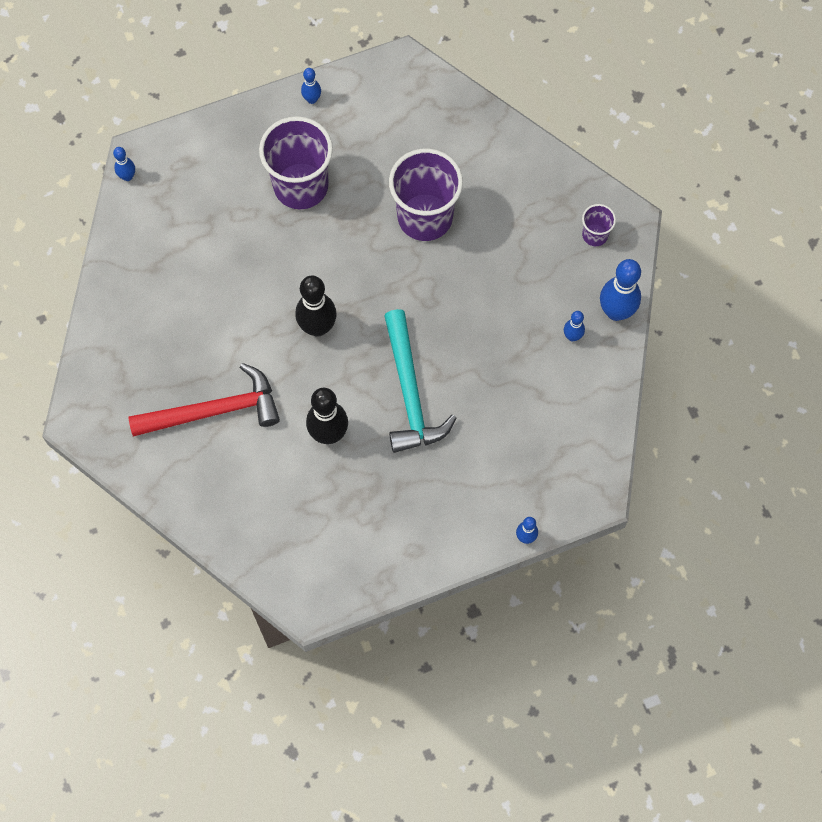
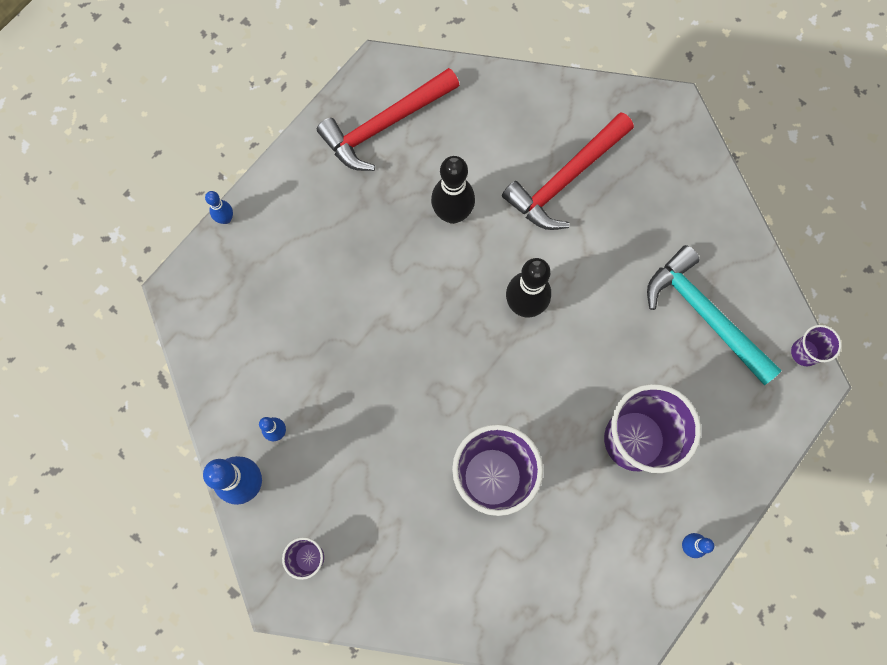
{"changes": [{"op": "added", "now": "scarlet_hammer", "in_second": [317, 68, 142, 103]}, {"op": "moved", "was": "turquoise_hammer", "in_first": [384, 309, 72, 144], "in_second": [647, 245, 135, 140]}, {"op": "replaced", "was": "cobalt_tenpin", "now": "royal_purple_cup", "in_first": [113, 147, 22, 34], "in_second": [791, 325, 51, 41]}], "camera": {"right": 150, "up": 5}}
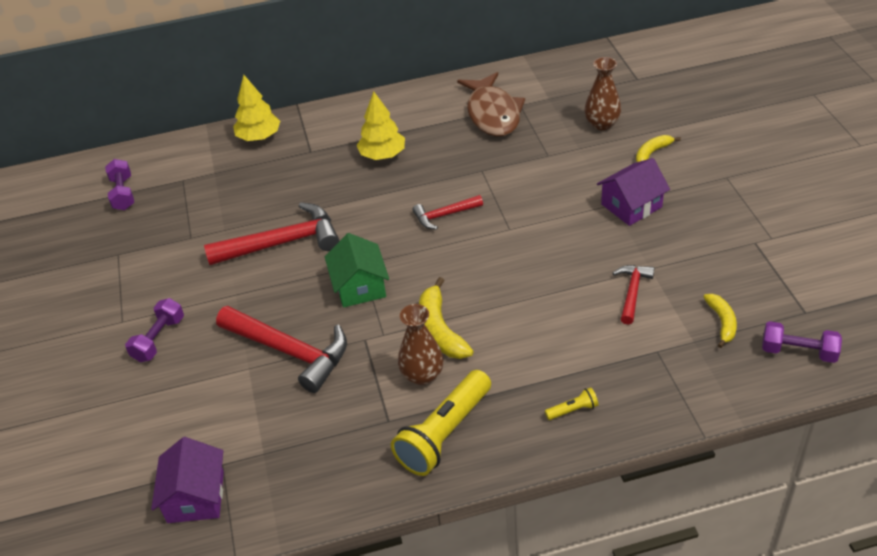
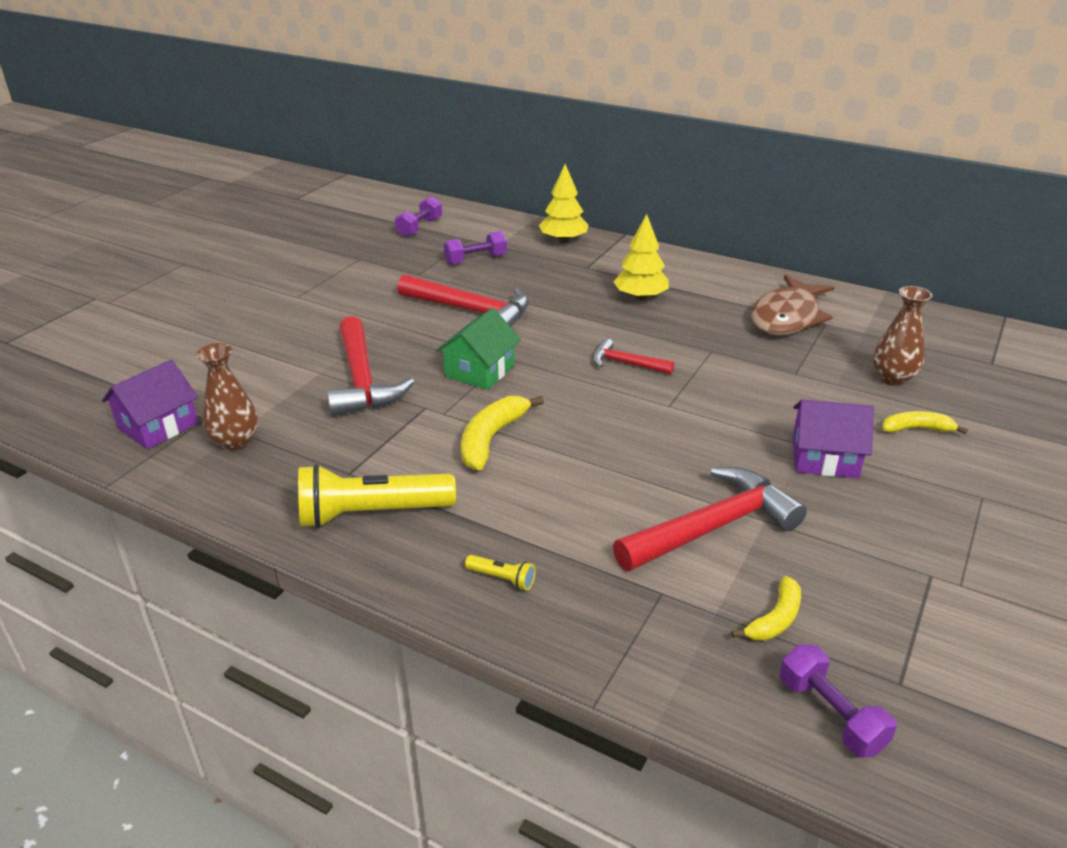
{"changes": [{"op": "moved", "was": "royal_purple_free_weight", "in_first": [125, 298, 59, 64], "in_second": [444, 231, 63, 34]}, {"op": "moved", "was": "dark_brown_tall_vase", "in_first": [398, 304, 45, 81], "in_second": [196, 343, 62, 107]}, {"op": "resized", "was": "scarlet_hammer", "in_first": [613, 265, 41, 60], "in_second": [613, 467, 194, 105], "ratio": 1.86}], "camera": {"right": 40, "up": -10}}
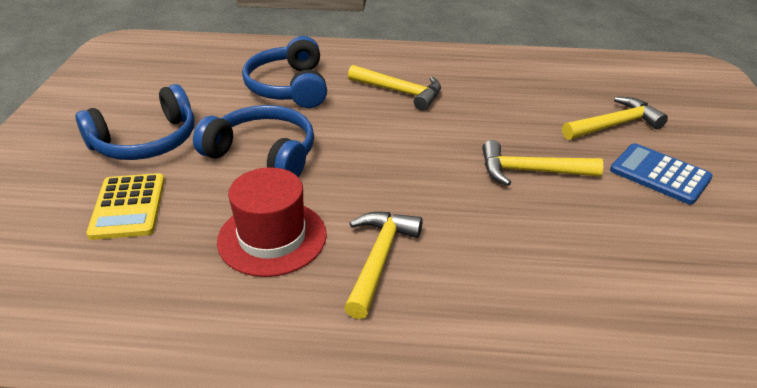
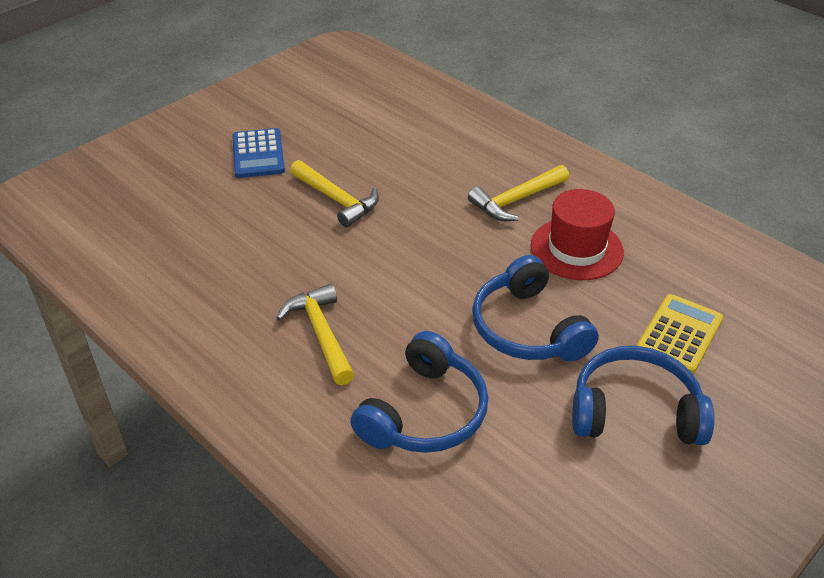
{"changes": [{"op": "removed", "was": "bright_yellow_hammer", "in_first": [562, 97, 106, 43]}], "camera": {"right": -140, "up": 5}}
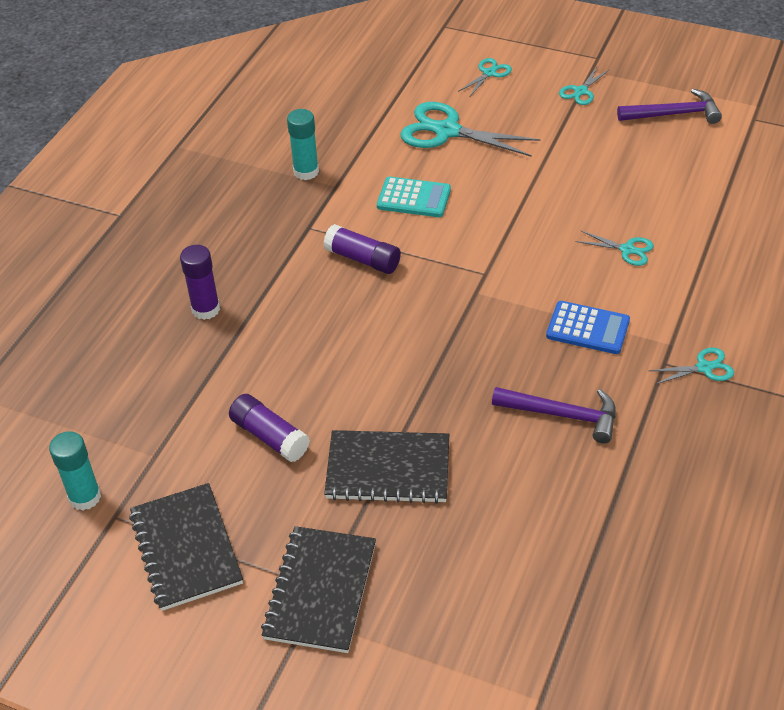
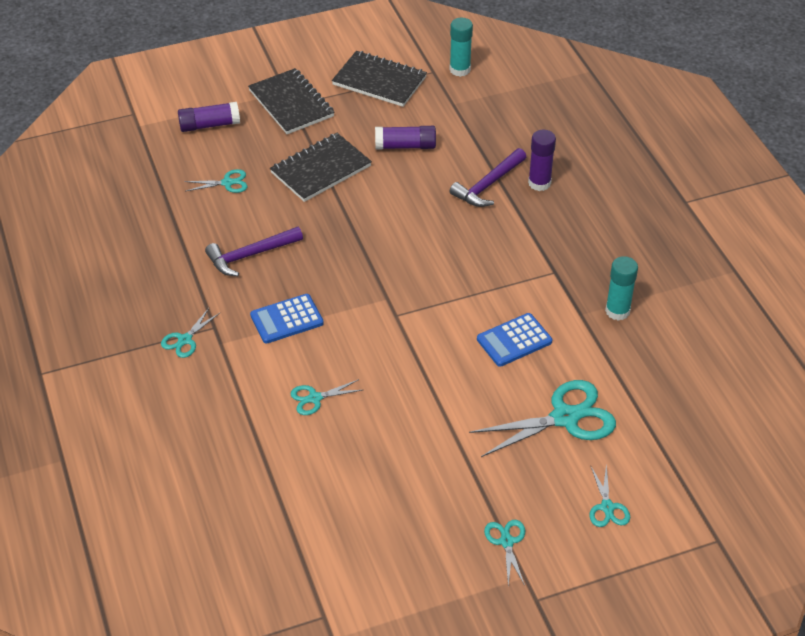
{"changes": [{"op": "added", "now": "turquoise_shears", "in_second": [184, 169, 63, 24]}, {"op": "moved", "was": "royal_purple_glue_stick", "in_first": [323, 224, 78, 50], "in_second": [178, 102, 62, 30]}, {"op": "moved", "was": "royal_purple_hammer", "in_first": [617, 89, 105, 35], "in_second": [449, 148, 77, 59]}, {"op": "recoloured", "was": "turquoise_pocket_calculator", "now": "cobalt_pocket_calculator", "in_first": [377, 176, 74, 41], "in_second": [477, 313, 75, 54]}], "camera": {"right": 135, "up": 0}}
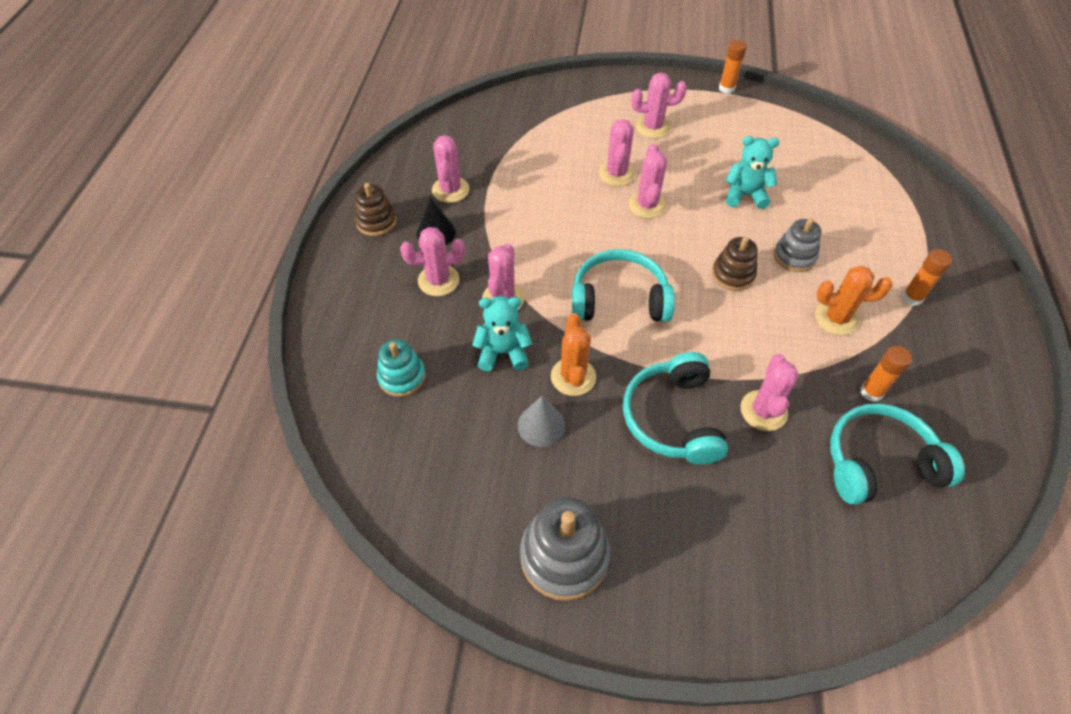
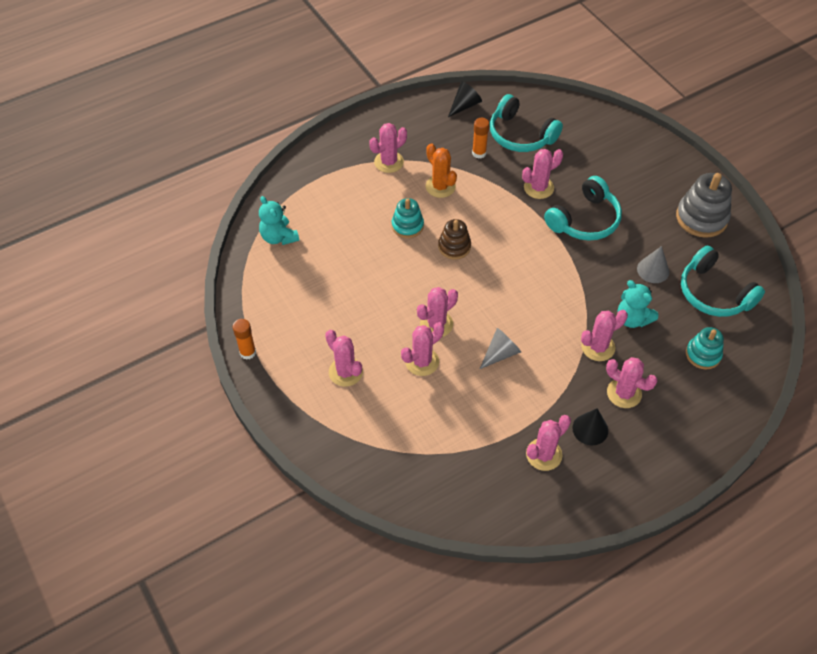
{"changes": [{"op": "removed", "was": "dark_brown_stacking_toy", "in_first": [355, 183, 42, 53]}, {"op": "removed", "was": "orange-coloured_cactus", "in_first": [551, 313, 45, 83]}, {"op": "added", "now": "ebony_solid_cone", "in_second": [448, 82, 34, 35]}, {"op": "added", "now": "ash-grey_solid_cone", "in_second": [480, 328, 41, 41]}, {"op": "moved", "was": "turquoise_over-ear_headphones", "in_first": [572, 249, 103, 73], "in_second": [681, 245, 84, 72]}, {"op": "moved", "was": "turquoise_stuffed_bear", "in_first": [726, 136, 53, 73], "in_second": [259, 196, 40, 49]}, {"op": "replaced", "was": "orange-coloured_glue_stick", "now": "pink_cactus", "in_first": [902, 249, 50, 57], "in_second": [369, 123, 38, 50]}, {"op": "recoloured", "was": "ash-grey_stacking_toy", "now": "turquoise_stacking_toy", "in_first": [774, 218, 47, 54], "in_second": [392, 198, 32, 40]}], "camera": {"right": -130, "up": 0}}
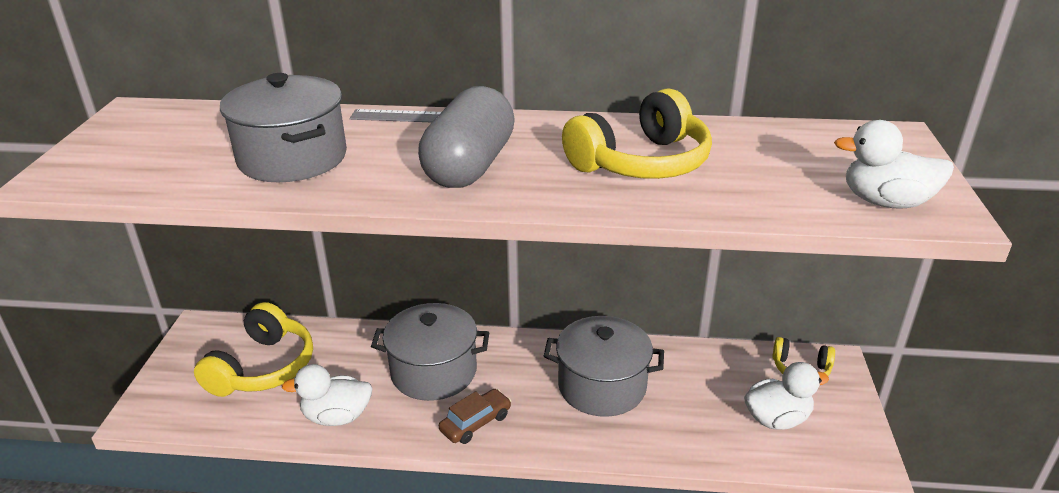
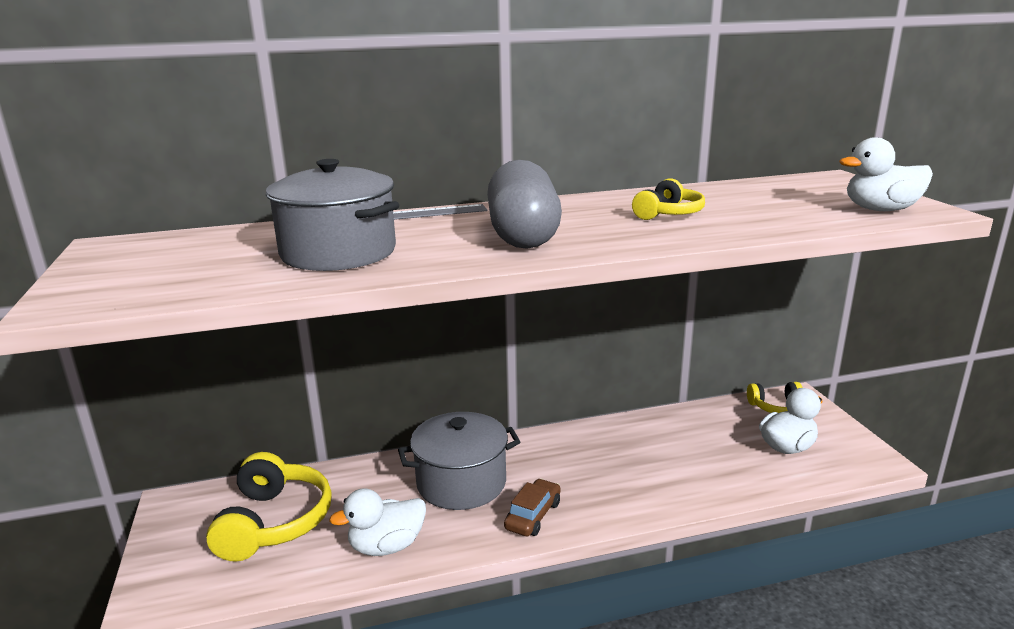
{"changes": [{"op": "removed", "was": "ash-grey_pot", "in_first": [544, 316, 120, 101]}, {"op": "resized", "was": "bright_yellow_over-ear_headphones", "in_first": [562, 88, 150, 91], "in_second": [632, 178, 73, 42], "ratio": 0.56}], "camera": {"right": -20, "up": -10}}
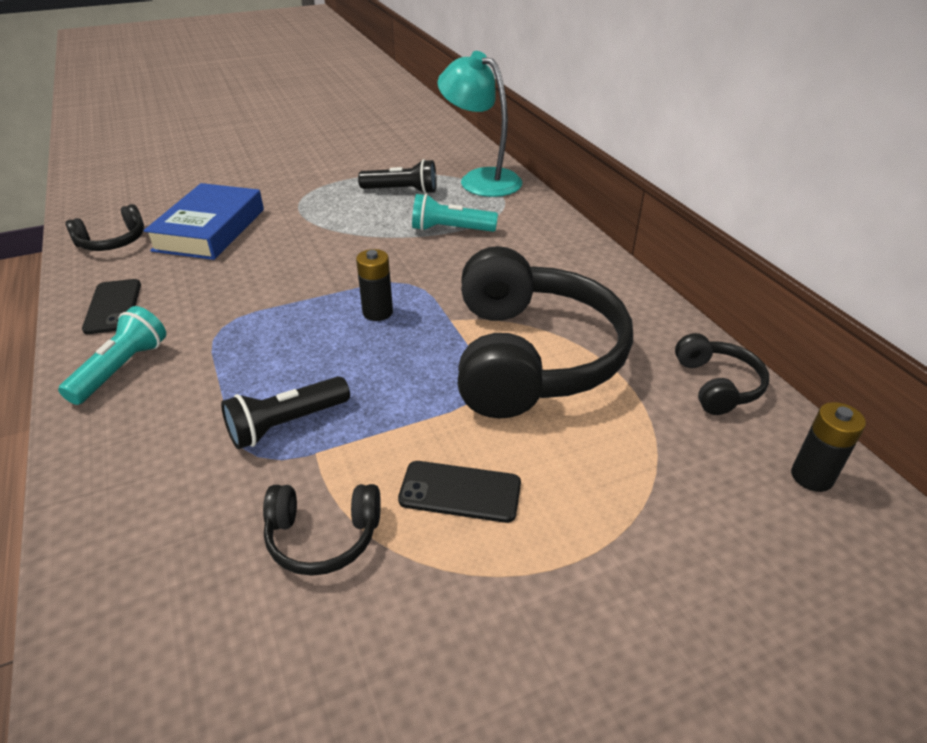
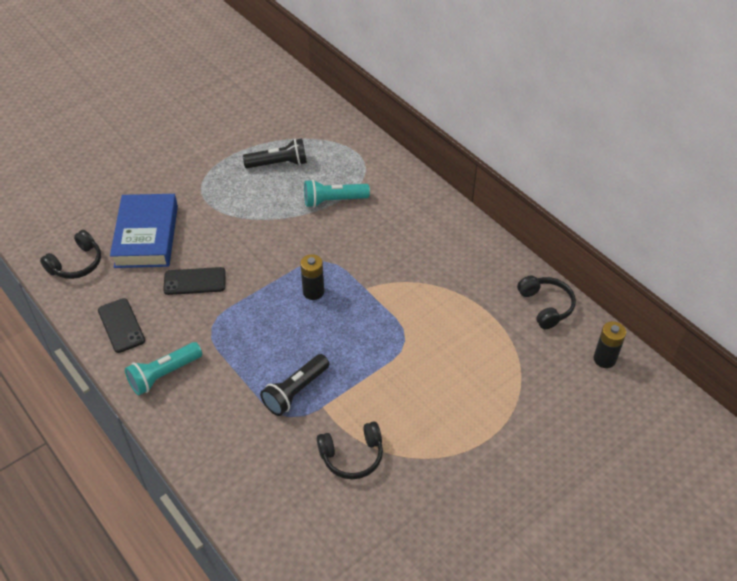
{"changes": [{"op": "removed", "was": "turquoise_reading_lamp", "in_first": [438, 51, 84, 146]}, {"op": "removed", "was": "ebony_over-ear_headphones", "in_first": [458, 246, 175, 173]}, {"op": "moved", "was": "ebony_smartphone", "in_first": [398, 461, 123, 62], "in_second": [163, 267, 63, 28]}, {"op": "turned", "was": "turquoise_torch", "in_first": [58, 306, 108, 99], "in_second": [125, 342, 77, 53], "clockwise": -135}], "camera": {"right": -15, "up": 10}}
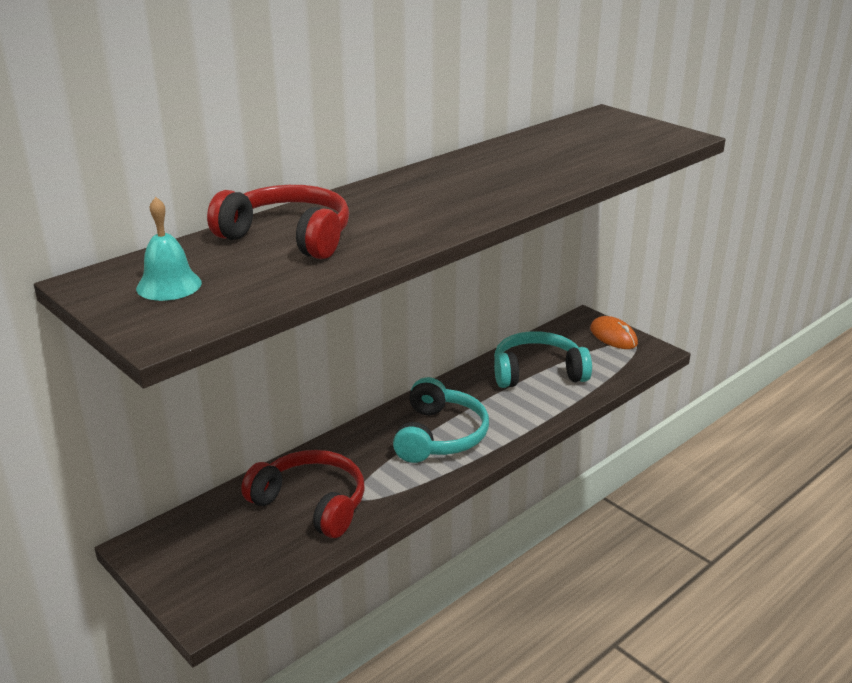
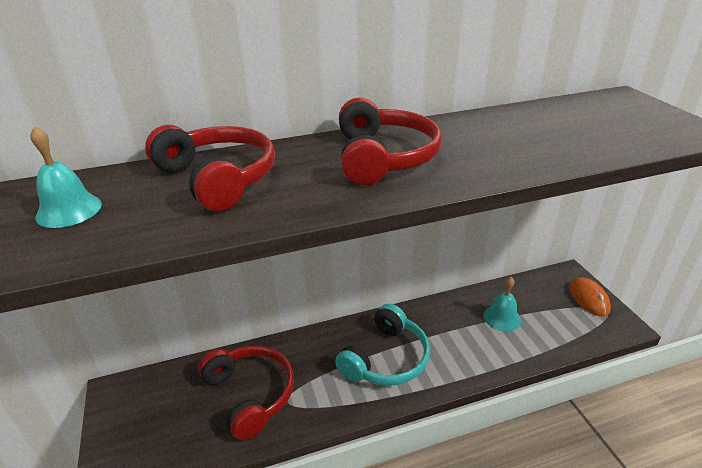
{"changes": [{"op": "added", "now": "scarlet_over-ear_headphones", "in_second": [339, 98, 103, 87]}, {"op": "replaced", "was": "turquoise_over-ear_headphones", "now": "turquoise_bell", "in_first": [494, 331, 98, 57], "in_second": [483, 277, 38, 55]}], "camera": {"right": 25, "up": 5}}
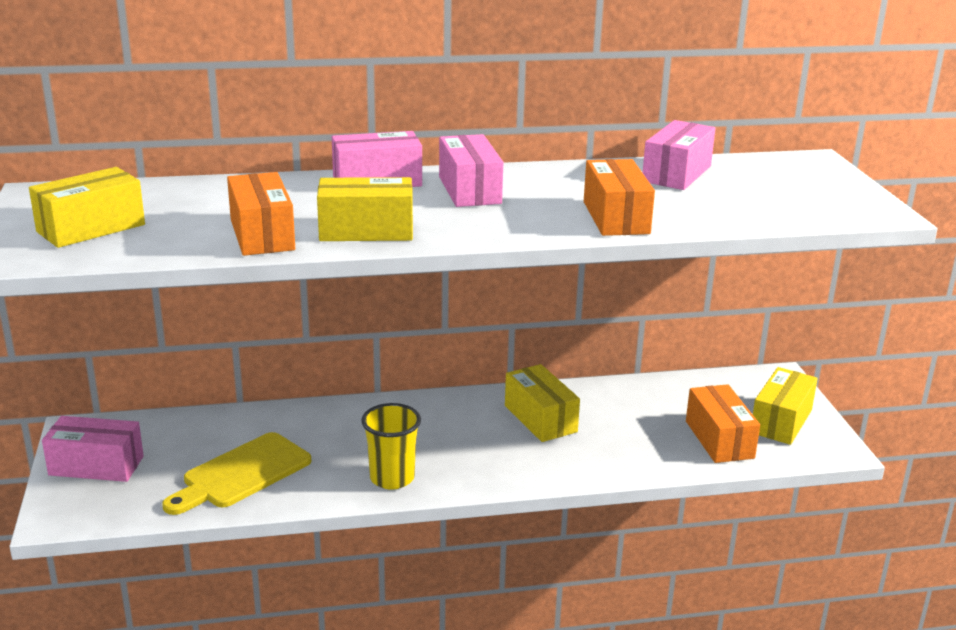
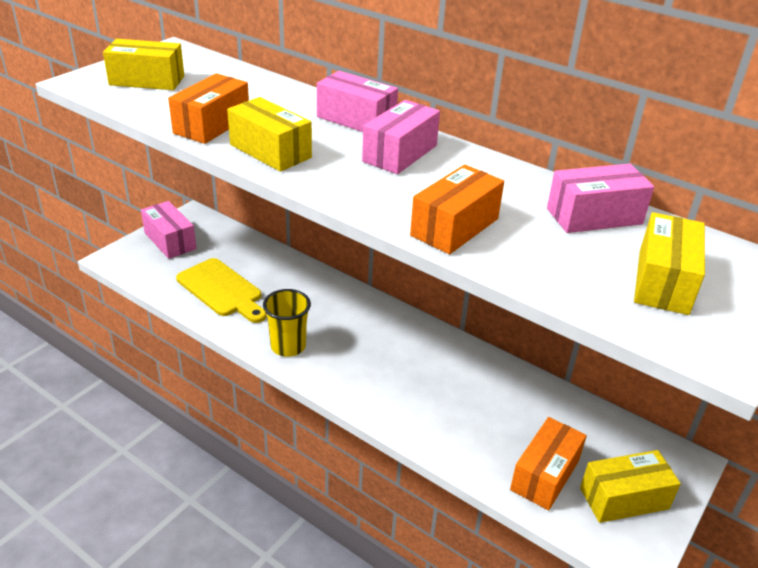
{"changes": [{"op": "moved", "was": "bright_yellow_package", "in_first": [505, 364, 75, 78], "in_second": [634, 212, 71, 103]}, {"op": "turned", "was": "bright_yellow_cutting_board", "in_first": [162, 432, 149, 83], "in_second": [176, 258, 90, 65], "clockwise": -135}], "camera": {"right": 45, "up": 10}}
